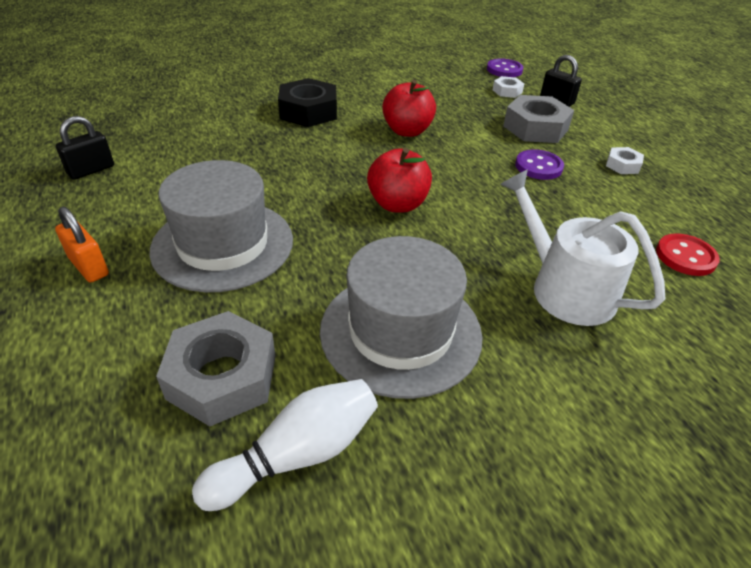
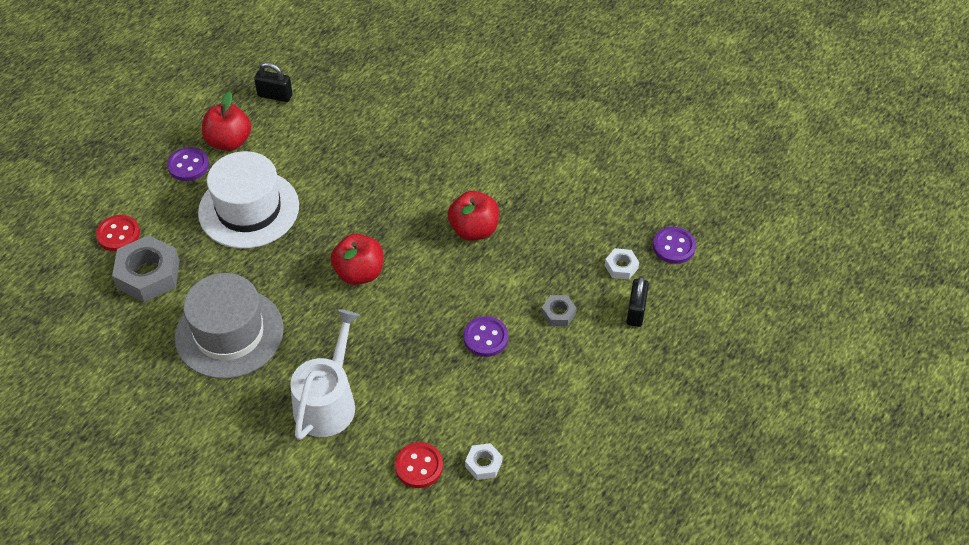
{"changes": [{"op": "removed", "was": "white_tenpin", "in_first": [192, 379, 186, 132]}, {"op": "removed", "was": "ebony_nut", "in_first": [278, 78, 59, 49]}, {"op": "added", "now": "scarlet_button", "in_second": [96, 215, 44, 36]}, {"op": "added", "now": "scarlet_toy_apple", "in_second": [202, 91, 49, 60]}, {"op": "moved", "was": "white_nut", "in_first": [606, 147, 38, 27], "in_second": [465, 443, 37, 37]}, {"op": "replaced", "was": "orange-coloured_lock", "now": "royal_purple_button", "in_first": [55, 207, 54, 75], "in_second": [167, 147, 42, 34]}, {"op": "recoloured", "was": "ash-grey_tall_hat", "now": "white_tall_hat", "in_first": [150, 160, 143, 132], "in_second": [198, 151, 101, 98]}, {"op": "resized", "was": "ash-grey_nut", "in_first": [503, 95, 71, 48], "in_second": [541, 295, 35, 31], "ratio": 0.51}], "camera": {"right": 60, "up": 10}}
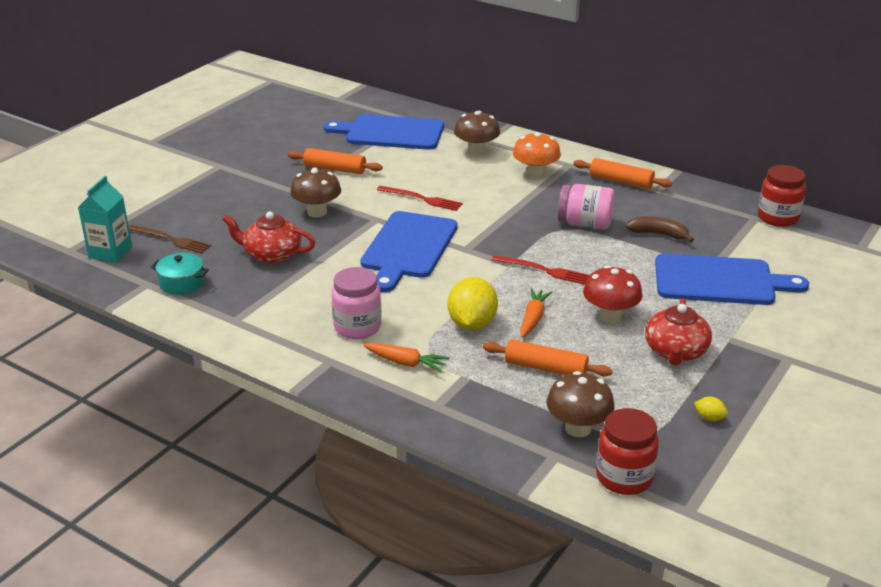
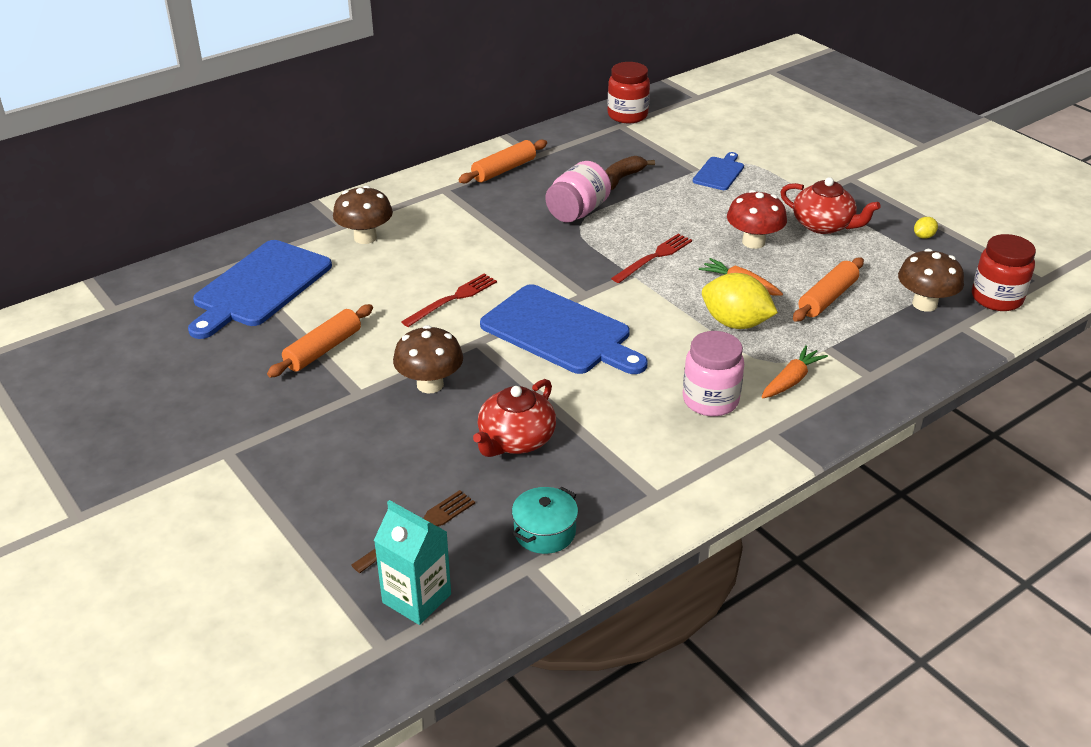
{"changes": [{"op": "removed", "was": "orange-coloured_fungus", "in_first": [513, 132, 48, 47]}, {"op": "resized", "was": "cobalt_cutting_board", "in_first": [655, 254, 154, 51], "in_second": [693, 152, 51, 38], "ratio": 0.5}], "camera": {"right": -70, "up": 5}}
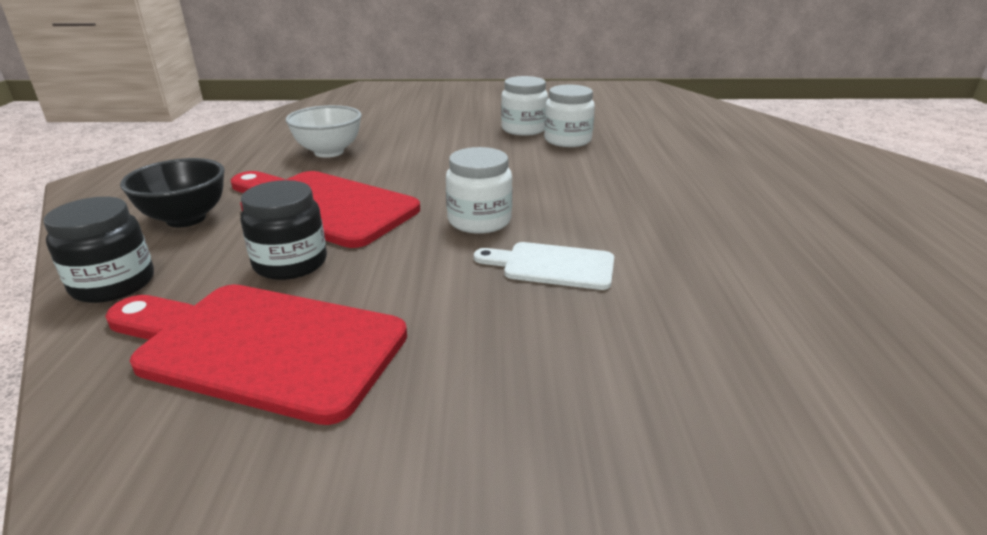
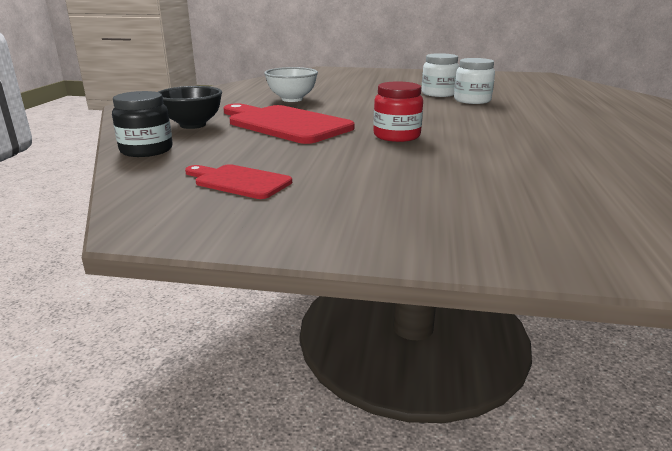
{"changes": [{"op": "removed", "was": "ebony_preserve_jar", "in_first": [241, 180, 86, 100]}, {"op": "removed", "was": "white_cutting_board", "in_first": [474, 242, 140, 48]}, {"op": "recoloured", "was": "white_preserve_jar", "now": "scarlet_preserve_jar", "in_first": [446, 147, 66, 87], "in_second": [373, 81, 50, 61]}, {"op": "resized", "was": "scarlet_cutting_board", "in_first": [105, 284, 302, 141], "in_second": [185, 164, 107, 35], "ratio": 0.54}], "camera": {"right": 10, "up": -5}}
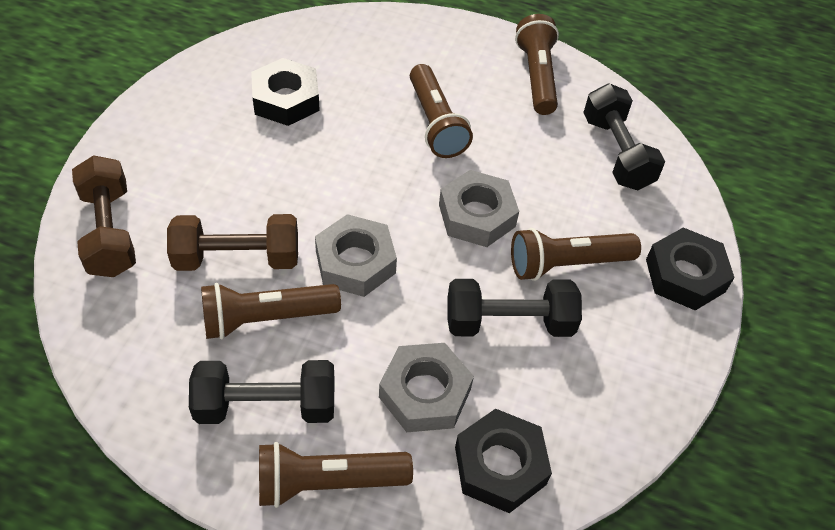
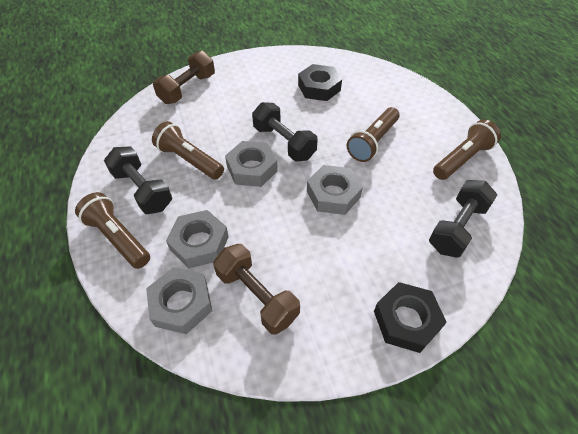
{"changes": [{"op": "removed", "was": "dark_brown_torch", "in_first": [511, 228, 130, 53]}, {"op": "moved", "was": "dark_brown_free_weight", "in_first": [167, 214, 131, 57], "in_second": [213, 244, 87, 91]}, {"op": "moved", "was": "ebony_free_weight", "in_first": [448, 279, 134, 58], "in_second": [252, 102, 66, 59]}, {"op": "recoloured", "was": "ebony_nut", "now": "ash-grey_nut", "in_first": [455, 409, 97, 104], "in_second": [146, 267, 66, 67]}], "camera": {"right": 55, "up": 0}}
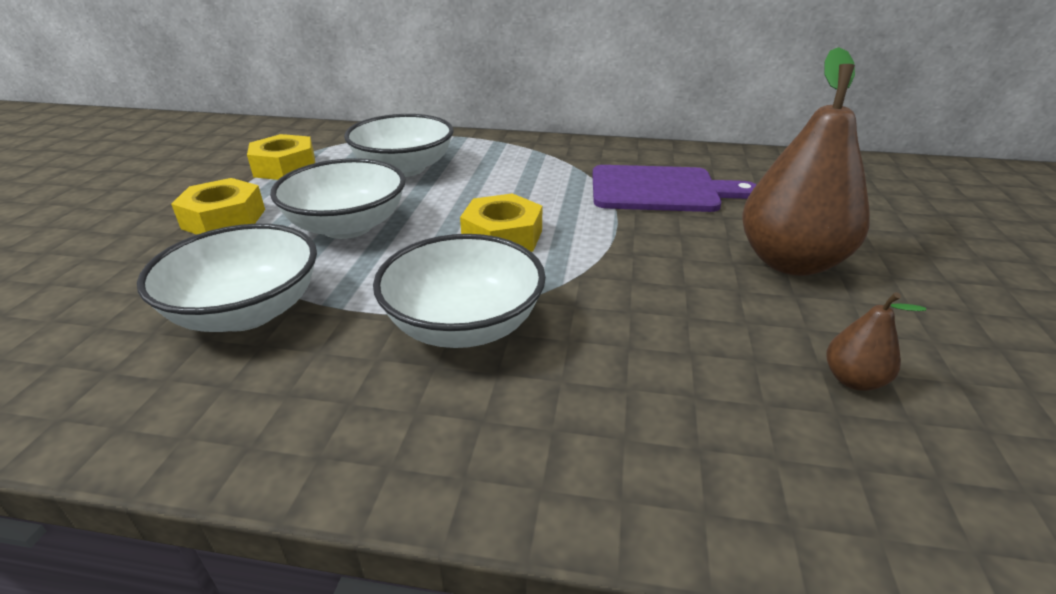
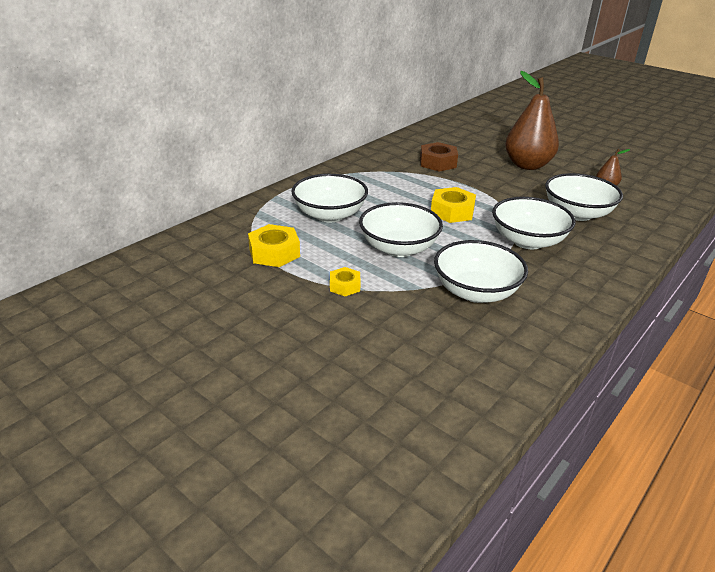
{"changes": [{"op": "added", "now": "white_deep_dish", "in_second": [545, 173, 78, 48]}, {"op": "replaced", "was": "royal_purple_cutting_board", "now": "dark_brown_nut", "in_first": [593, 165, 163, 47], "in_second": [420, 142, 38, 30]}, {"op": "resized", "was": "bright_yellow_nut", "in_first": [171, 178, 94, 57], "in_second": [330, 267, 31, 29], "ratio": 0.6}], "camera": {"right": -60, "up": 0}}
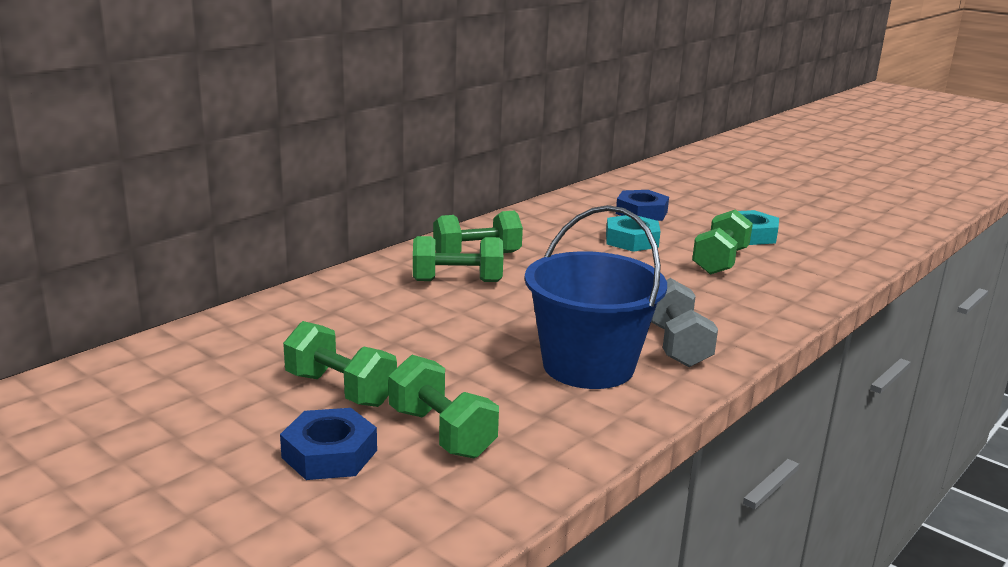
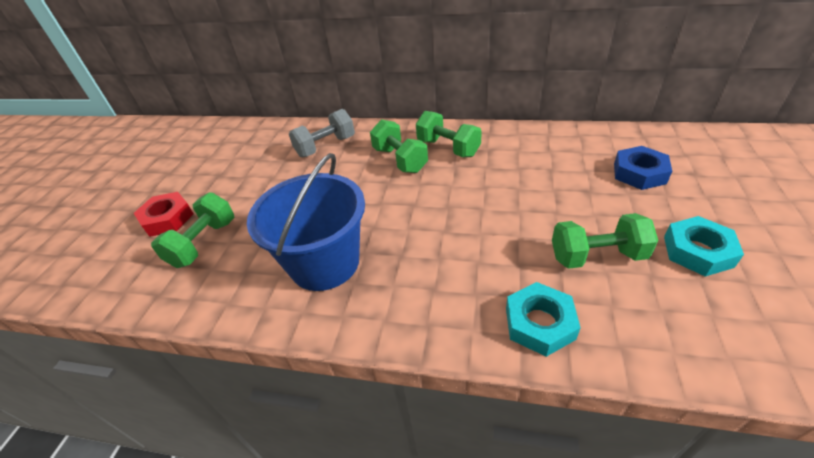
{"changes": [{"op": "removed", "was": "emerald_free_weight", "in_first": [283, 321, 114, 86]}, {"op": "moved", "was": "turquoise_nut", "in_first": [606, 215, 55, 37], "in_second": [506, 282, 75, 75]}, {"op": "moved", "was": "ash-grey_free_weight", "in_first": [651, 278, 67, 89], "in_second": [289, 109, 66, 49]}, {"op": "recoloured", "was": "cobalt_nut", "now": "scarlet_nut", "in_first": [280, 408, 97, 72], "in_second": [133, 192, 61, 45]}], "camera": {"right": 65, "up": 20}}
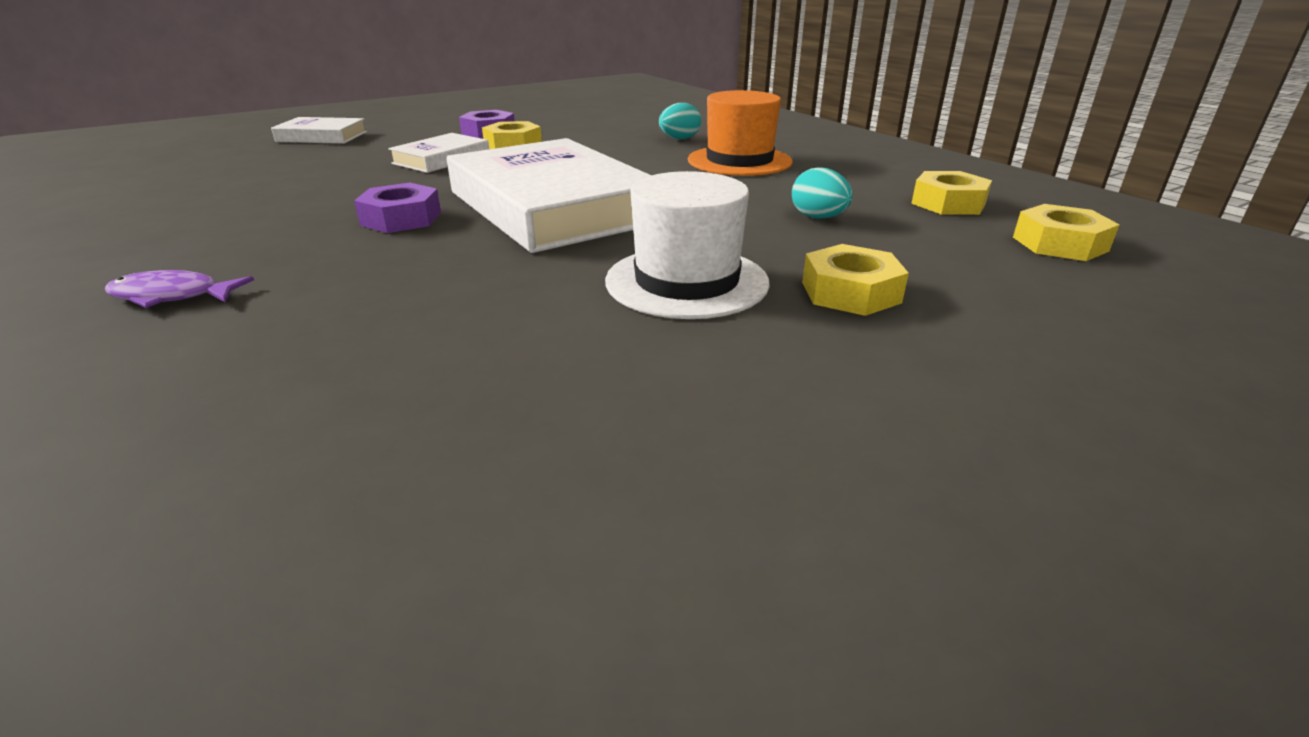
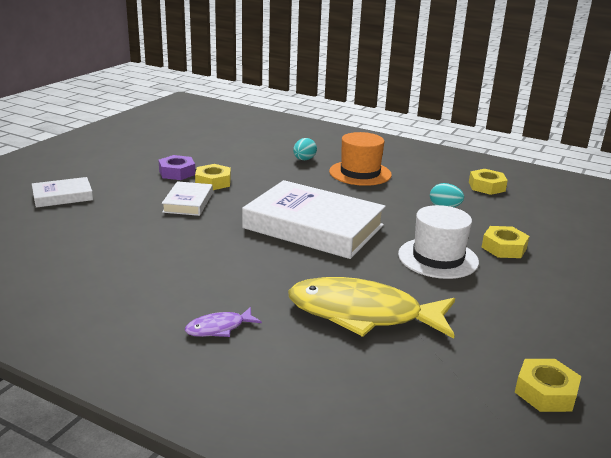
{"changes": [{"op": "removed", "was": "royal_purple_nut", "in_first": [354, 183, 87, 50]}, {"op": "added", "now": "bright_yellow_fish_figure", "in_second": [288, 277, 167, 62]}, {"op": "moved", "was": "bright_yellow_nut", "in_first": [1013, 204, 107, 57], "in_second": [515, 359, 66, 53]}], "camera": {"right": -30, "up": -5}}
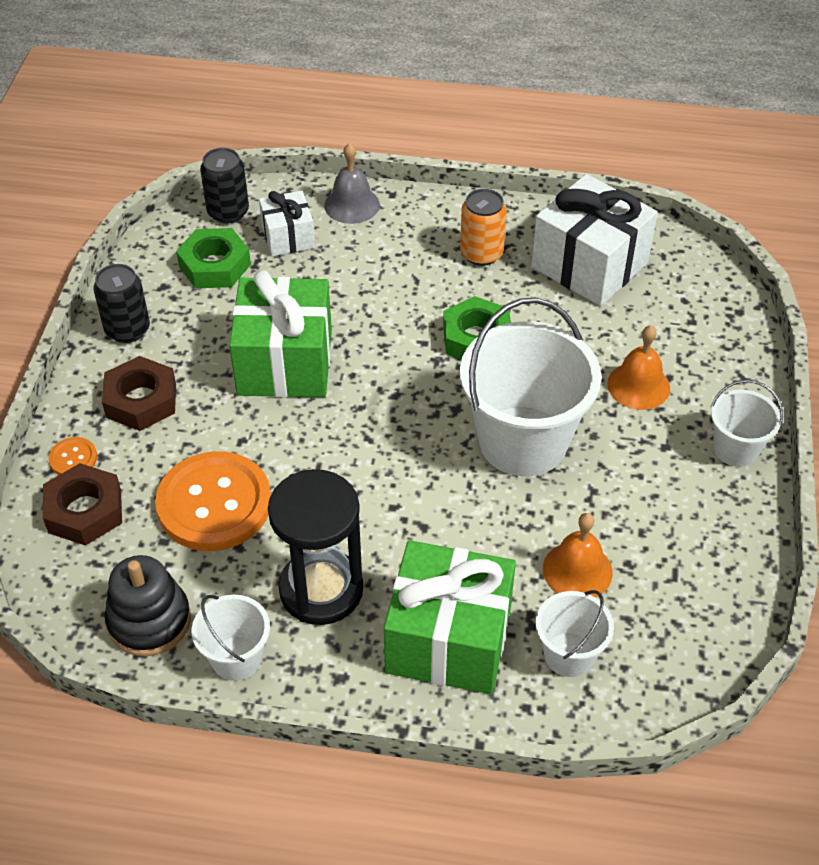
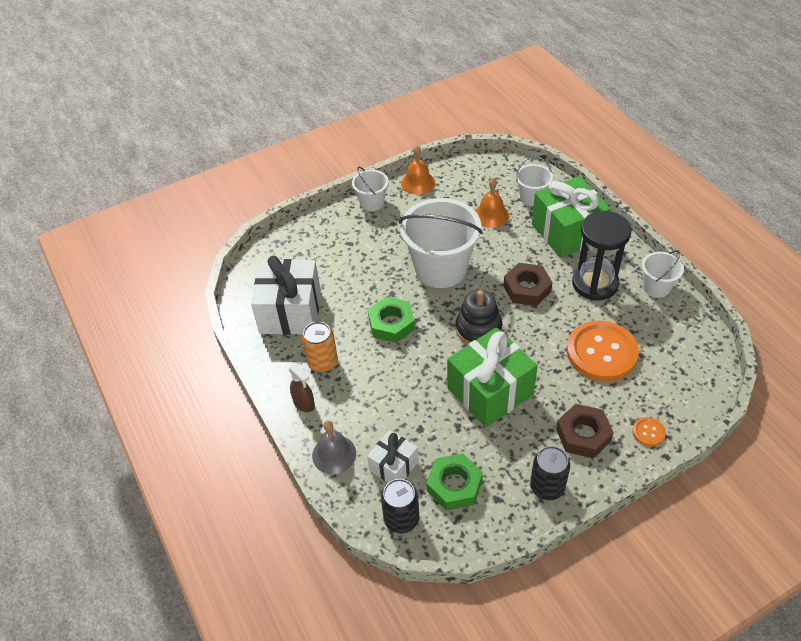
{"changes": [{"op": "added", "now": "dark_brown_spray_cleaner", "in_second": [289, 364, 26, 48]}, {"op": "moved", "was": "dark_brown_nut", "in_first": [43, 463, 79, 83], "in_second": [503, 263, 50, 43]}, {"op": "moved", "was": "ebony_stacking_toy", "in_first": [105, 555, 86, 102], "in_second": [456, 290, 46, 55]}, {"op": "moved", "was": "orange-coloured_bell", "in_first": [607, 325, 63, 85], "in_second": [401, 145, 34, 50]}], "camera": {"right": -125, "up": 0}}
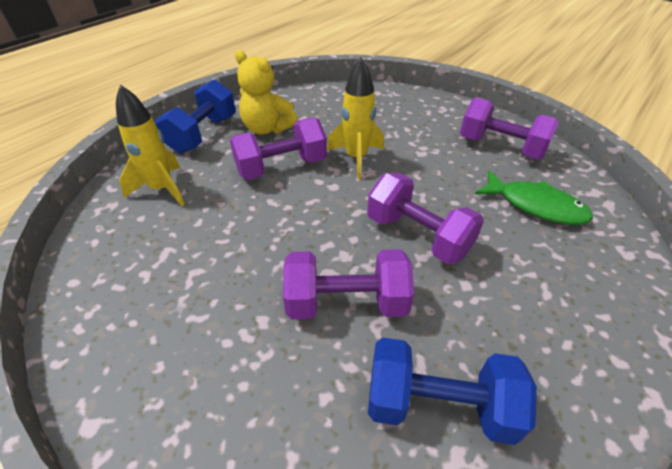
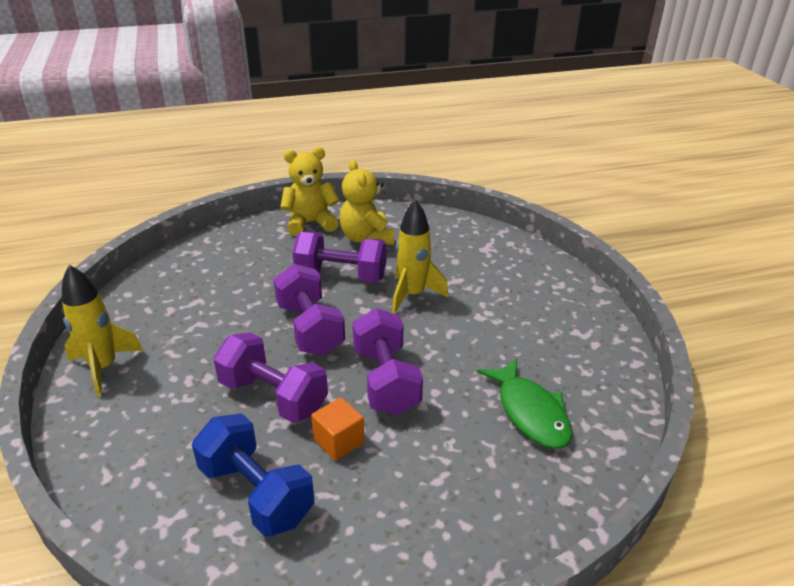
{"changes": [{"op": "added", "now": "orange-coloured_solid_cube", "in_second": [311, 397, 53, 64]}, {"op": "moved", "was": "bright_yellow_toy_rocket", "in_first": [116, 85, 69, 121], "in_second": [62, 265, 81, 132]}, {"op": "moved", "was": "royal_purple_free_weight", "in_first": [460, 97, 99, 62], "in_second": [273, 264, 72, 91]}, {"op": "replaced", "was": "cobalt_free_weight", "now": "bright_yellow_stuffed_bear", "in_first": [155, 79, 81, 75], "in_second": [280, 147, 59, 89]}], "camera": {"right": 35, "up": -10}}
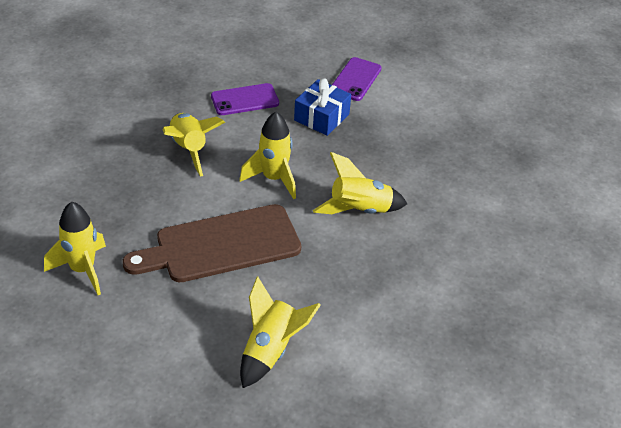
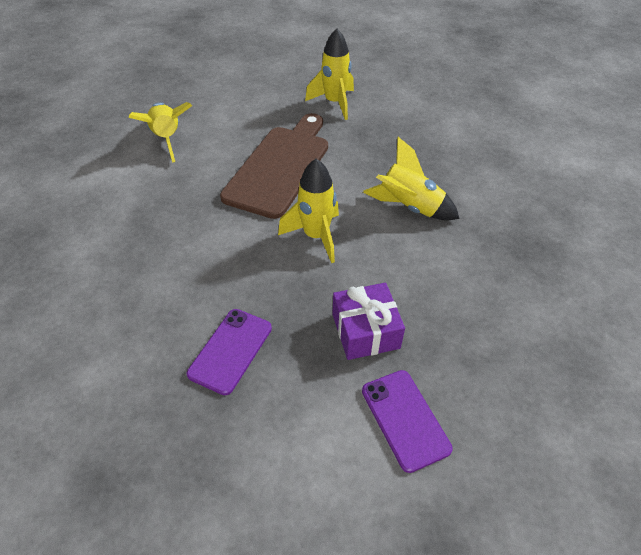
{"changes": [{"op": "removed", "was": "bright_yellow_toy_rocket", "in_first": [313, 152, 94, 62]}, {"op": "moved", "was": "royal_purple_smartphone", "in_first": [211, 83, 68, 32], "in_second": [187, 309, 85, 86]}, {"op": "recoloured", "was": "cobalt_gift", "now": "royal_purple_gift", "in_first": [294, 79, 57, 57], "in_second": [332, 283, 73, 77]}], "camera": {"right": 135, "up": 5}}
